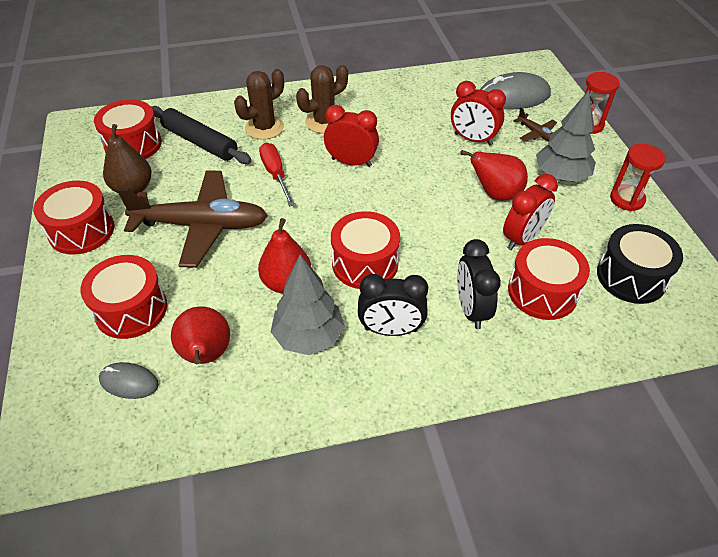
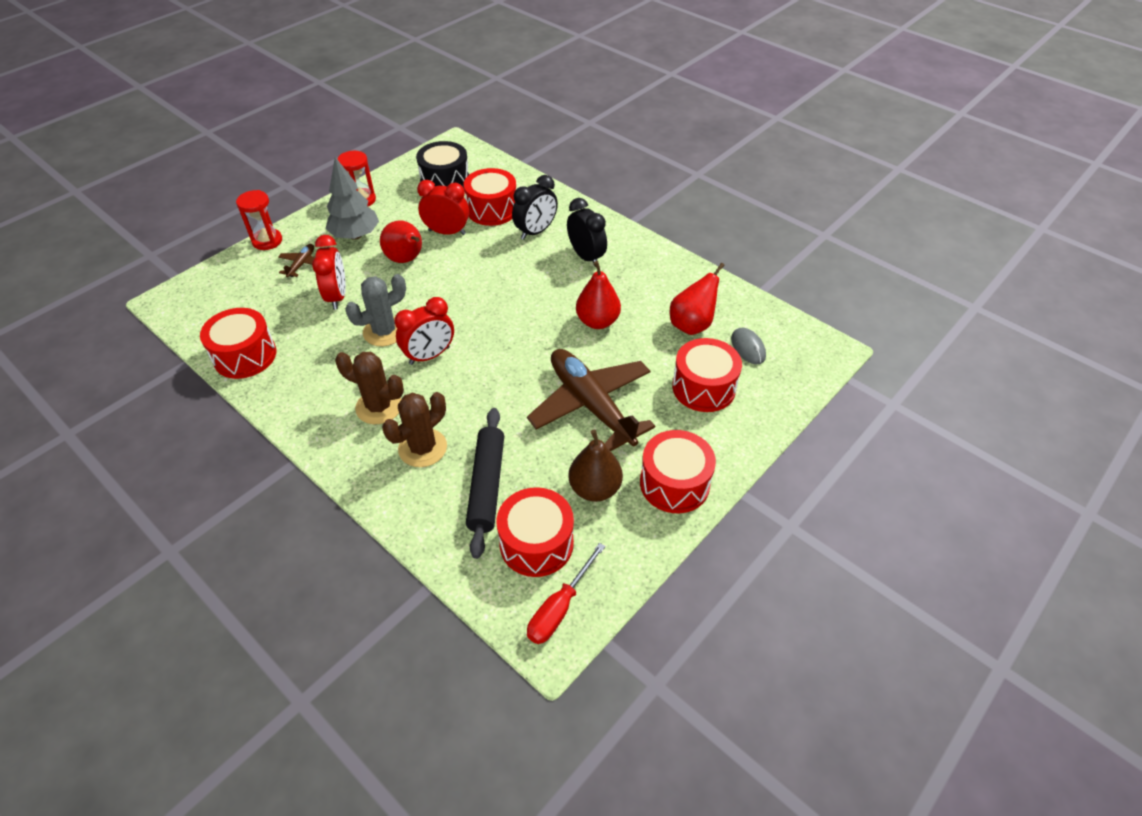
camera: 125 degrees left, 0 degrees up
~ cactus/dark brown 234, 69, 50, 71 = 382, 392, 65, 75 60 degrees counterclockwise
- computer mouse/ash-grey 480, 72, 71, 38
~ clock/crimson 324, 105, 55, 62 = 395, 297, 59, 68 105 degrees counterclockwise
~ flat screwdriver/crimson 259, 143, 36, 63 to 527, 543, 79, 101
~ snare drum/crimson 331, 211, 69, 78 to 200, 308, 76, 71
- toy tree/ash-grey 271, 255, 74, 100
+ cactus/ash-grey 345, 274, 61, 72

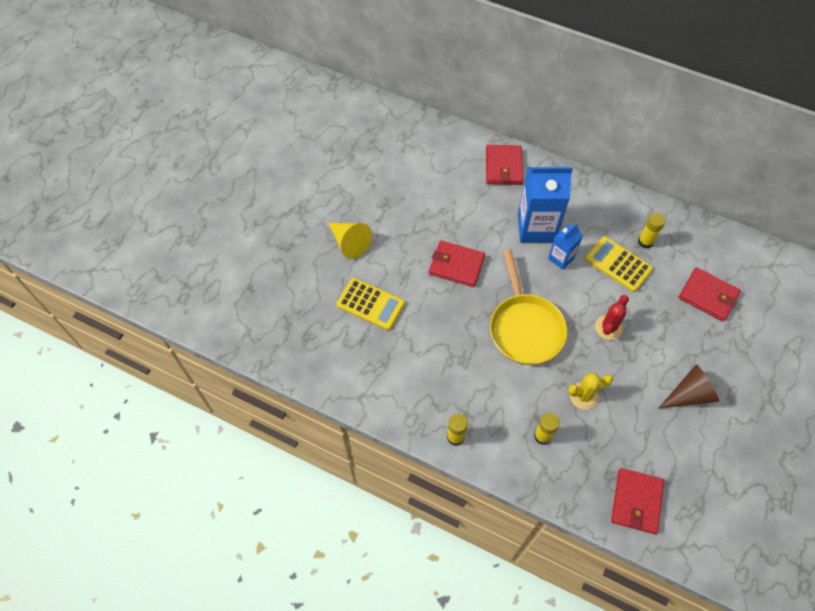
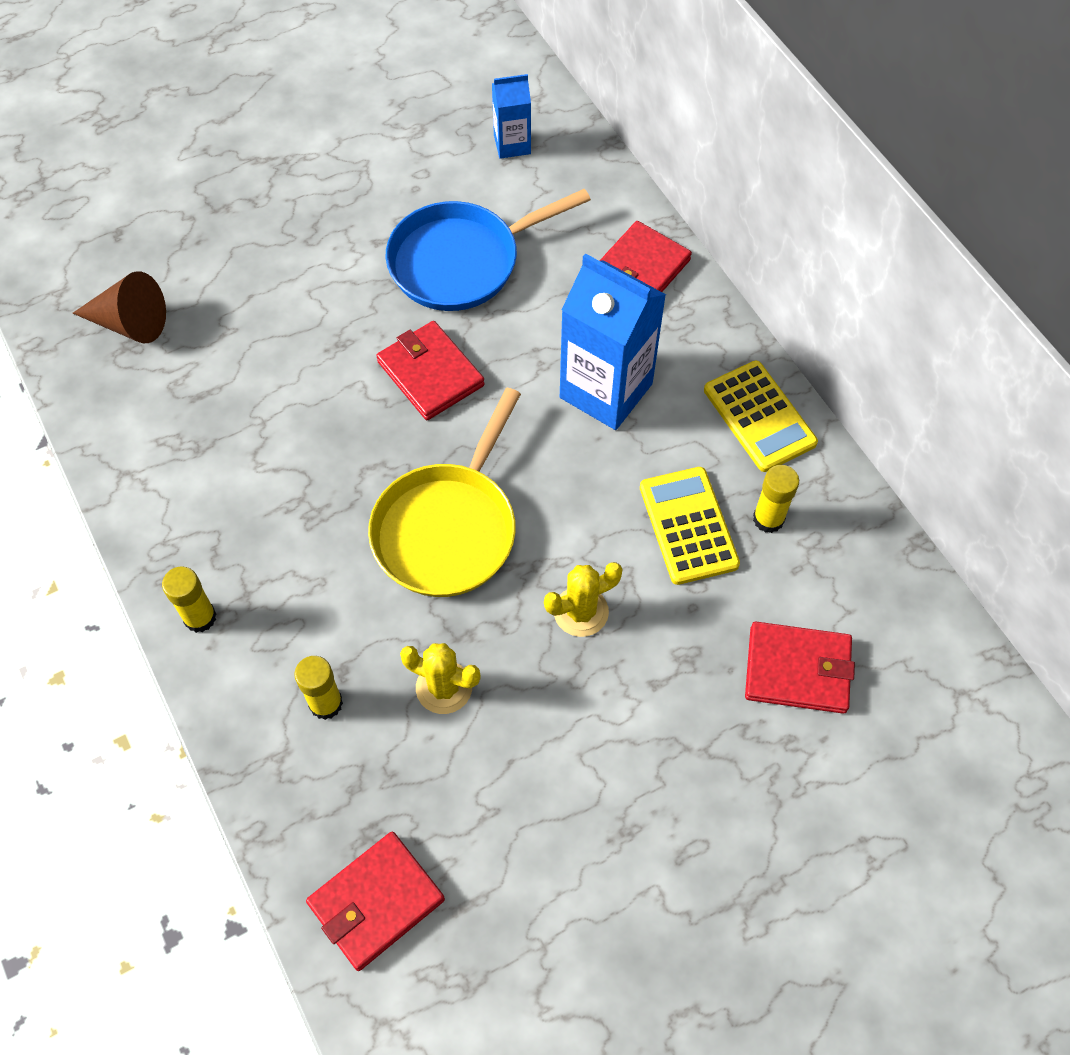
camera: 35 degrees right, 0 degrees up
- cone shape/yellow 329, 223, 43, 36
~ carton/blue 548, 224, 35, 46 to 492, 74, 39, 85
~ wallet/crimson 679, 267, 62, 54 = 745, 622, 110, 92 60 degrees counterclockwise
~ adding machine/yellow 336, 278, 69, 52 to 704, 361, 114, 111
~ cactus/crimson 595, 295, 34, 45 to cactus/yellow 544, 562, 79, 75
~ cone shape/dark brown 659, 364, 60, 44 to 73, 271, 93, 72
+ skillet/blue 386, 189, 205, 122

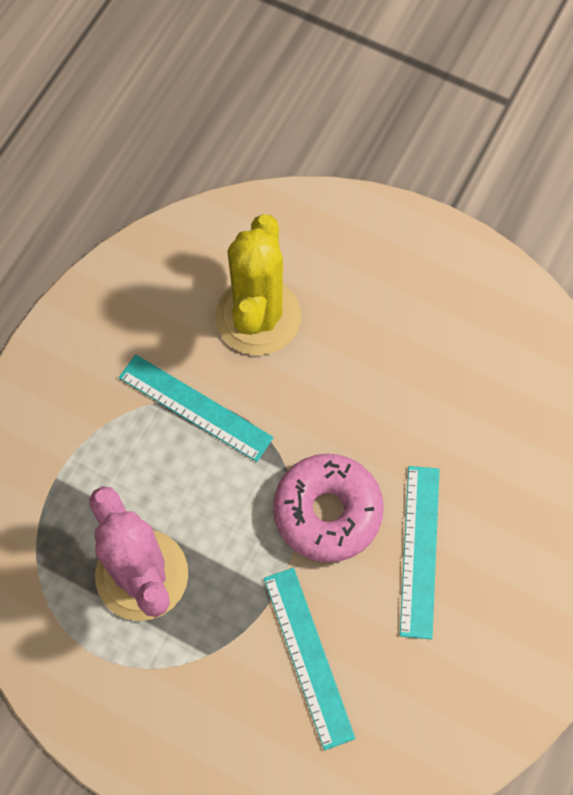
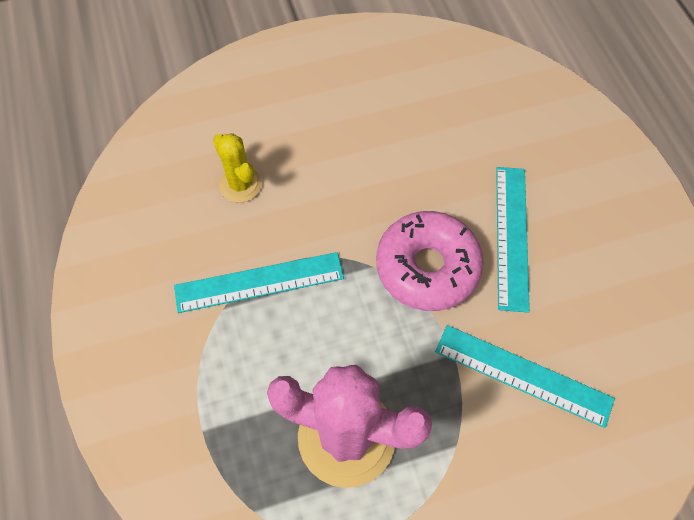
camera: 45 degrees left, 5 degrees down
~ cactus/yellow 215, 214, 86, 141 = 213, 133, 49, 70 x0.52
~ measuring stick/teal 400, 466, 40, 173 = 496, 167, 34, 146 45 degrees clockwise

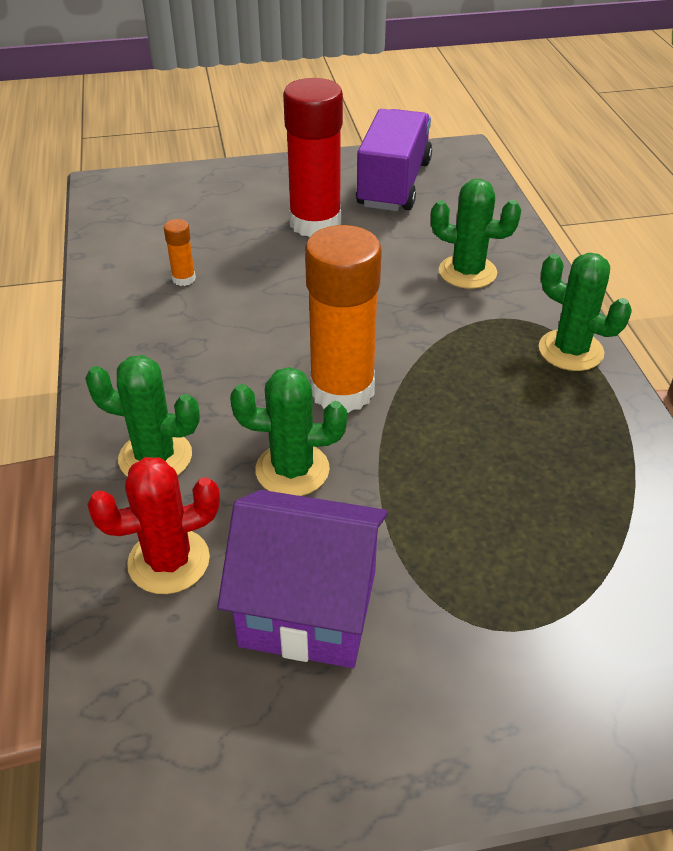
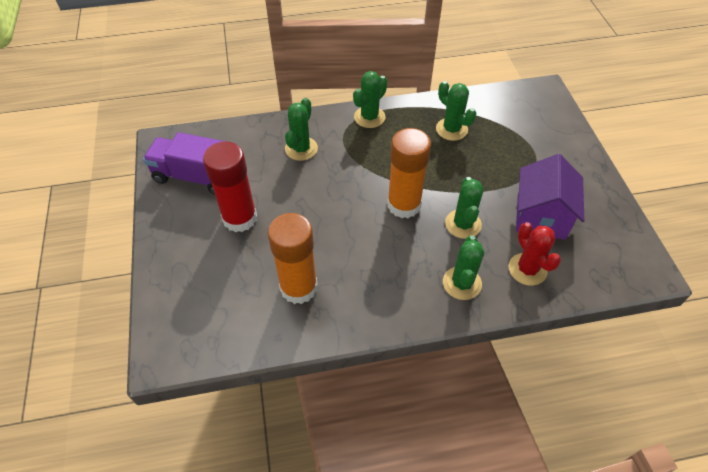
camera: 90 degrees left, 10 degrees up
~ stick of glue/orange-coloured 164, 219, 32, 67 = 268, 213, 50, 91 x2.40
+ cactus/emerald 436, 81, 40, 60

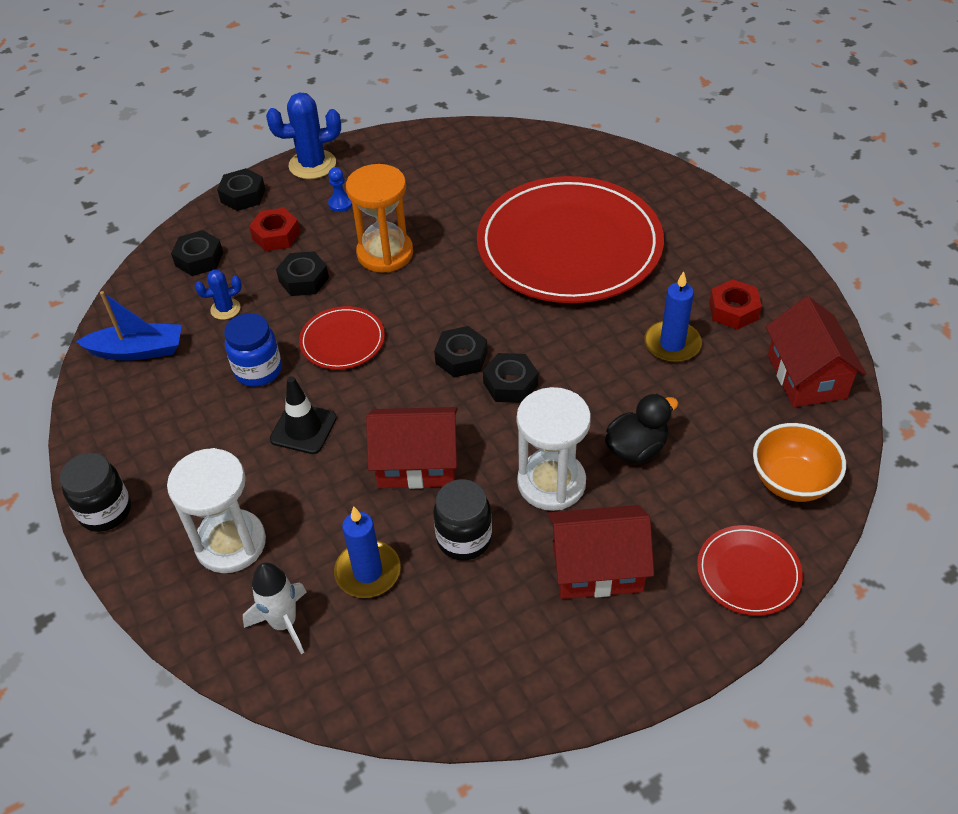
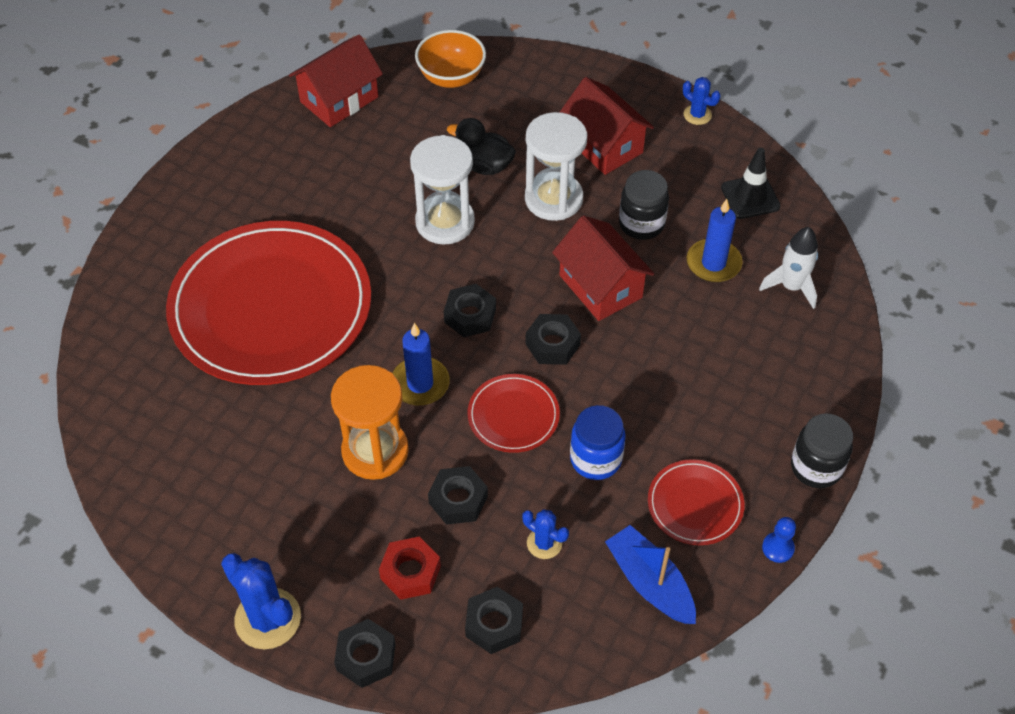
camera: 125 degrees left, 5 degrees up
~ chess pawn/blue 328, 167, 24, 45 to 762, 517, 34, 46
~ wax candle/blue 644, 271, 58, 92 to 392, 323, 58, 82
- hex nut/crimson 709, 279, 53, 51
~ hex nut/jet-black 483, 353, 55, 50 to 525, 314, 56, 51
~ traffic cone/jet-black 270, 376, 67, 78 to 721, 148, 60, 71
~ sandglass/pure white 167, 448, 99, 125 to 410, 135, 65, 110
~ flat dish/crimson 697, 525, 106, 91 to 648, 459, 97, 86
+ cactus/blue 683, 77, 37, 48

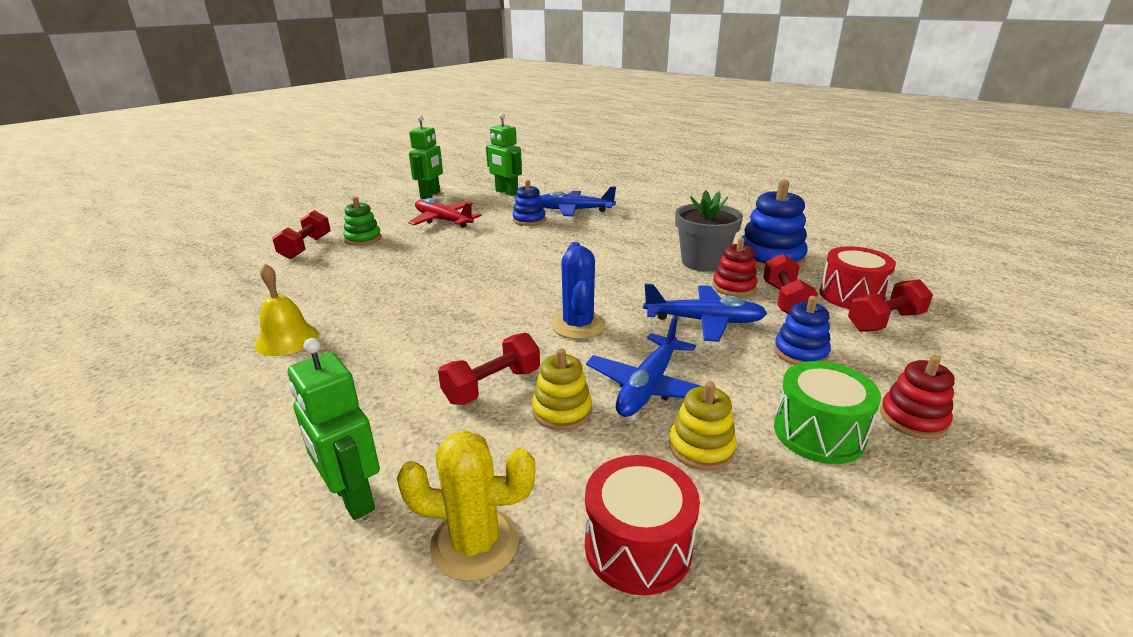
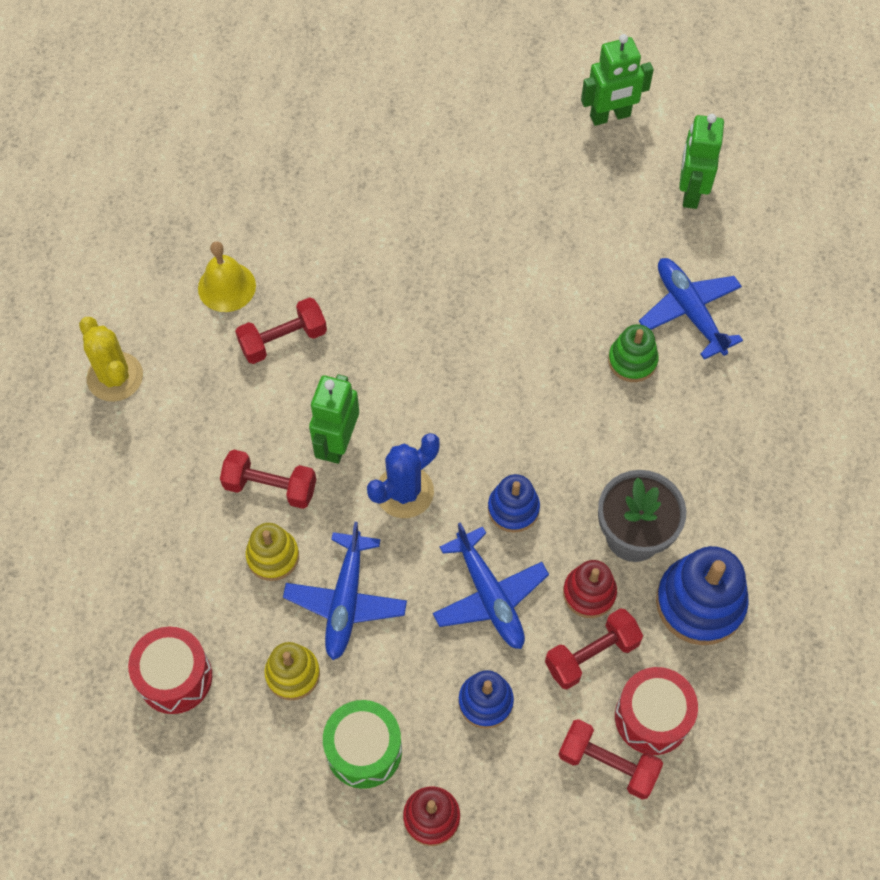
camera: 55 degrees right, 35 degrees up
~ stacking rings/blue 513, 180, 33, 46 to 488, 474, 52, 59
~ stacking rings/emerald 343, 197, 38, 49 to 608, 324, 51, 58
- plane/crimson 408, 198, 73, 30
~ dumbbell/crimson 272, 210, 59, 49 to 235, 297, 92, 67
~ plane/blue 586, 315, 114, 102 = 283, 522, 124, 138 75 degrees counterclockwise
~ robot/emerald 288, 338, 92, 182 to 309, 374, 50, 90
~ cactus/yellow 397, 430, 138, 151 to 79, 317, 64, 85

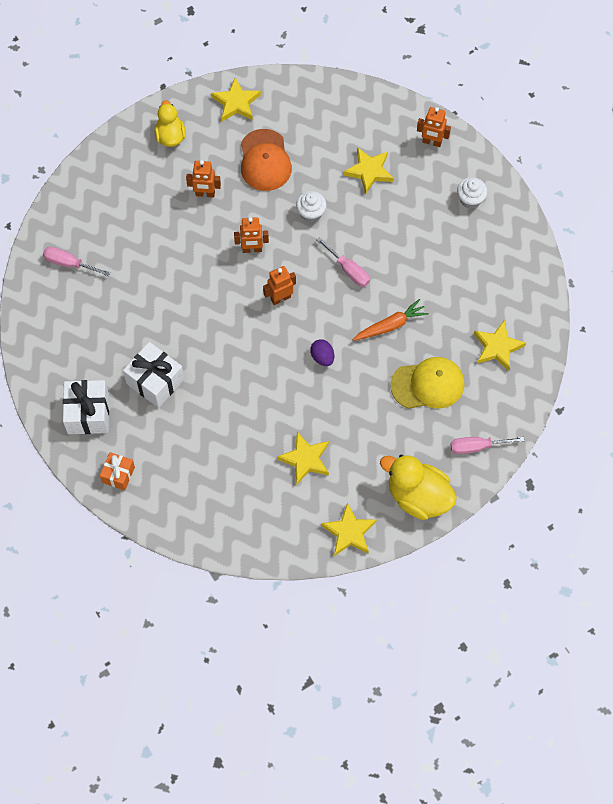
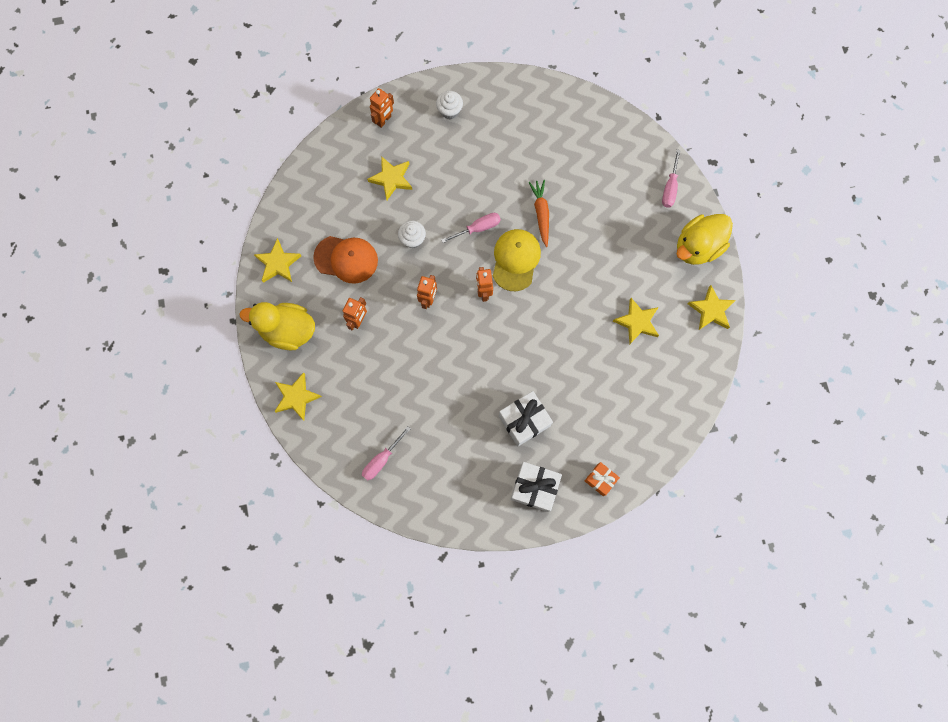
camera: 70 degrees left, 10 degrees up
~ duck/yellow 154, 100, 32, 47 = 239, 302, 76, 48 x1.59
~ star/yellow 474, 320, 52, 51 to 274, 372, 48, 48
- egg/royal purple 310, 339, 24, 27
~ baseball cap/yellow 390, 357, 74, 52 to 493, 229, 48, 62

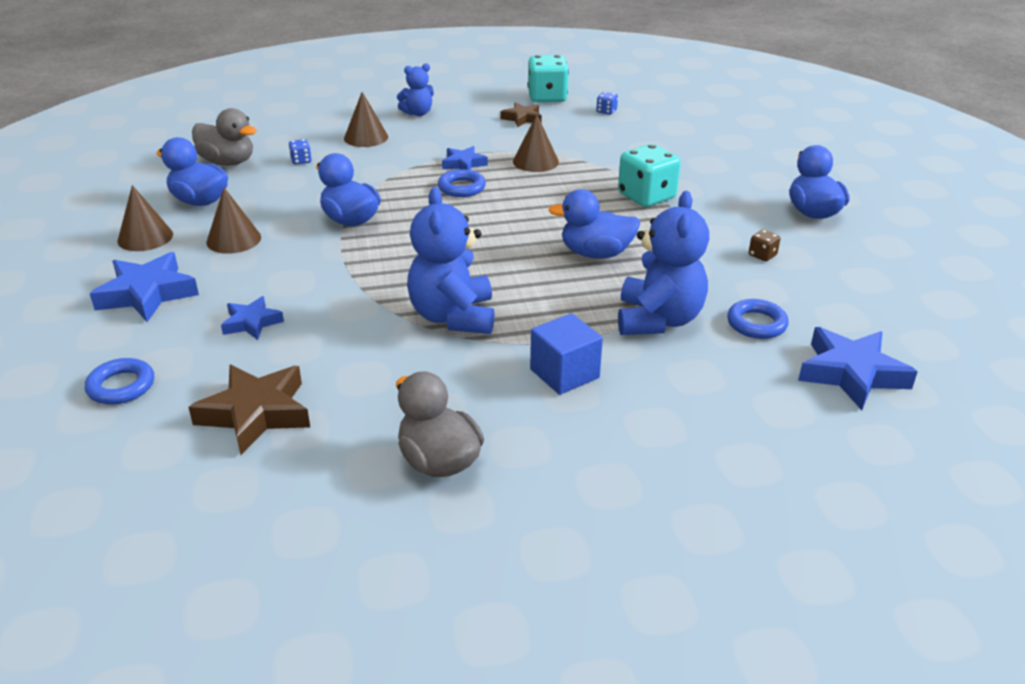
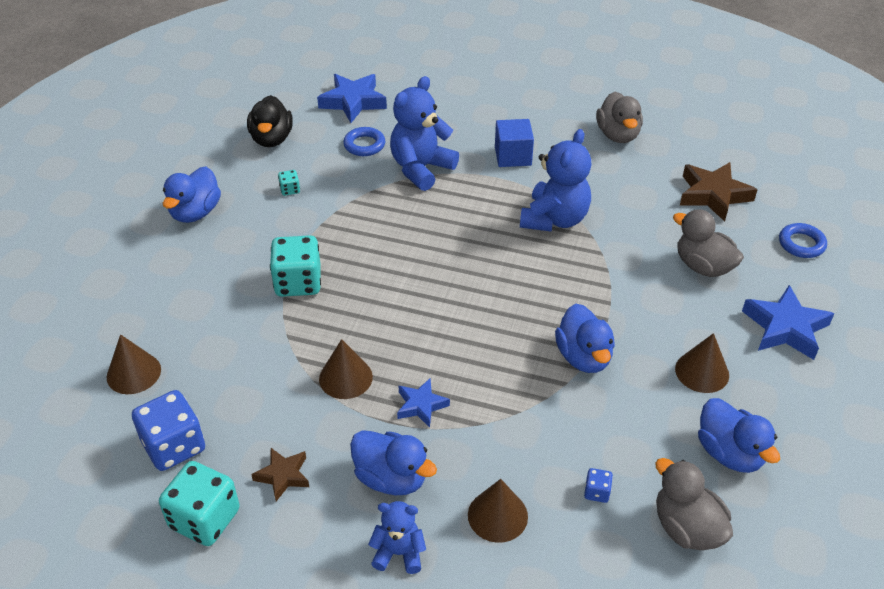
camera: 150 degrees left, 10 degrees up
~ game die/blue 596, 92, 22, 23 = 132, 390, 73, 81 x2.23
- ring/blue 438, 169, 48, 28
~ cone shape/dark brown 117, 185, 56, 66 to 107, 334, 54, 60
~ duck/blue 548, 189, 92, 70 to 350, 430, 87, 65
~ game die/dark brown 749, 230, 32, 31 to game die/teal 278, 170, 22, 26
~ star/blue 221, 296, 63, 44 to duck/ash-grey 673, 209, 71, 68
+ duck/jet-black 247, 95, 46, 52

